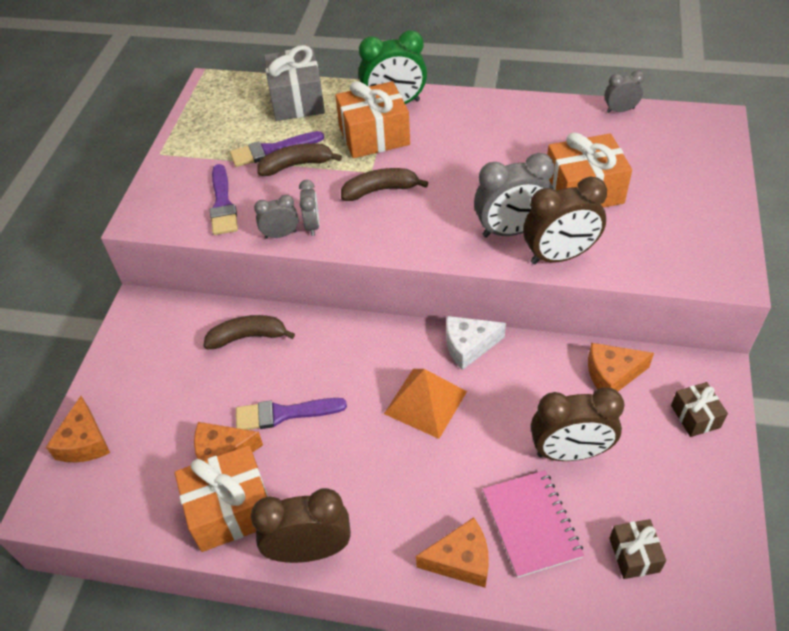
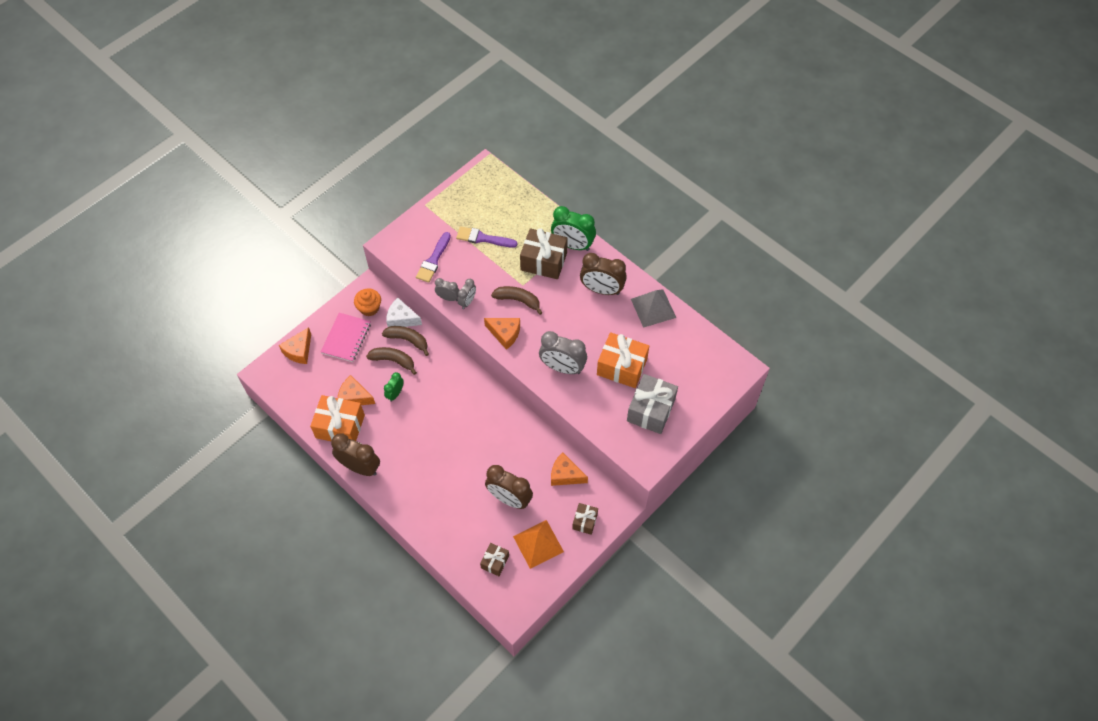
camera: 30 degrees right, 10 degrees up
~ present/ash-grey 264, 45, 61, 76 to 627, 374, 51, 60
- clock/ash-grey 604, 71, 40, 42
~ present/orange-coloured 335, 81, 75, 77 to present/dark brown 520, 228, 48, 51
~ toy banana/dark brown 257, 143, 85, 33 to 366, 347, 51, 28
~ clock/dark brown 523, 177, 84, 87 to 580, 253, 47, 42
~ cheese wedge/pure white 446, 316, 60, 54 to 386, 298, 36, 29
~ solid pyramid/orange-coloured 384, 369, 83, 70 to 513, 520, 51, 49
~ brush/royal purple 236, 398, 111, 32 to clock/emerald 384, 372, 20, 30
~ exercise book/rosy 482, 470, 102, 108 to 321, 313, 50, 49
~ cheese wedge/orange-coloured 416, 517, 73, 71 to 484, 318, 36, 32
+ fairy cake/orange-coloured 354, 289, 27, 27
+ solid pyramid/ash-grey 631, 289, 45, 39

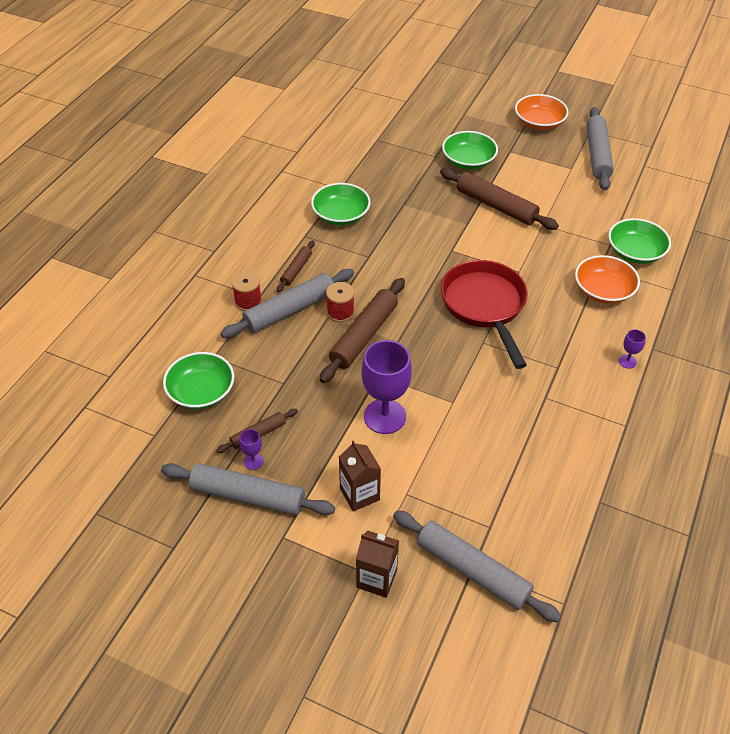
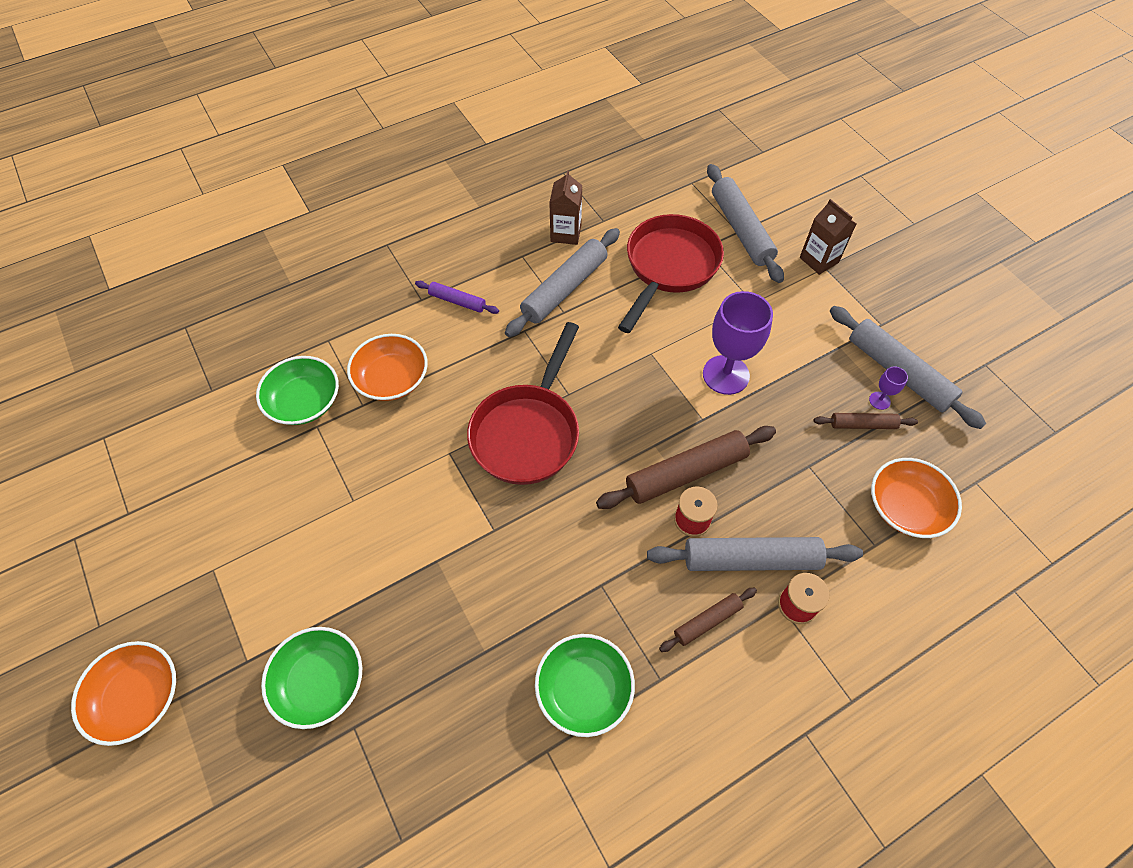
camera: 145 degrees left, 10 degrees up
~ dough roller/ash-grey 586, 107, 28, 84 to 505, 228, 115, 109
- dough roller/dark brown 440, 168, 119, 62
~ chalice/royal purple 619, 329, 27, 40 to dough roller/royal purple 415, 281, 84, 33
~ deep dish/emerald 163, 352, 71, 57 to deep dish/orange-coloured 871, 458, 91, 80
~ carton/dark brown 339, 440, 42, 72 to 549, 170, 33, 75
+ skillet/crimson 618, 214, 106, 119

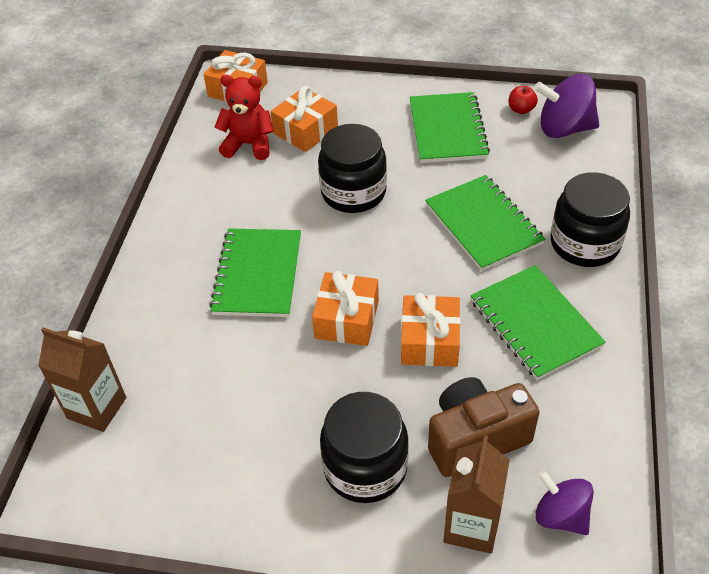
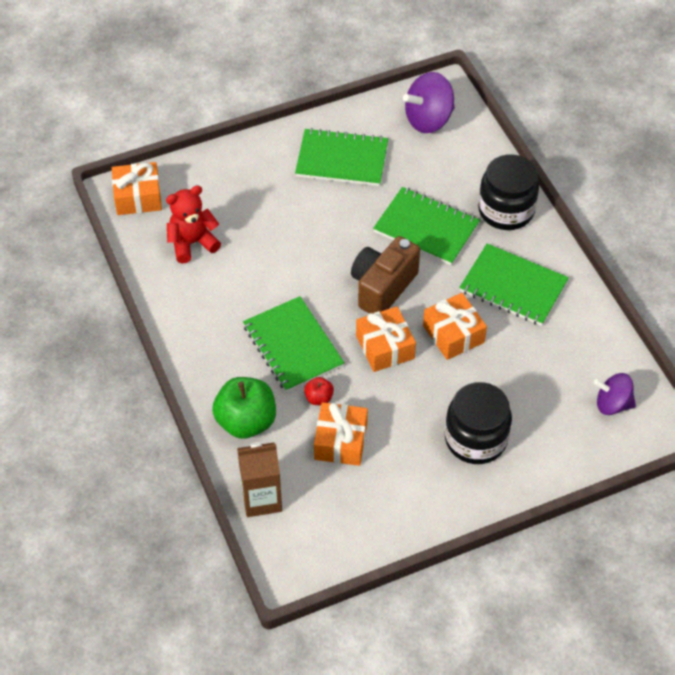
camera: 35 degrees left, 5 degrees up
~ present/orange-coloured 270, 86, 68, 66 to 314, 402, 54, 64
~ toy apple/crimson 508, 86, 30, 28 to 304, 377, 30, 28
~ exercise book/emerald 410, 92, 80, 71 = 295, 128, 93, 58 45 degrees counterclockwise
- jam jar/jet-black 318, 124, 69, 89
~ compact camera/dark brown 428, 377, 112, 100 to 351, 236, 69, 78
- carton/dark brown 443, 436, 67, 118
+ toy apple/emerald 212, 377, 64, 62

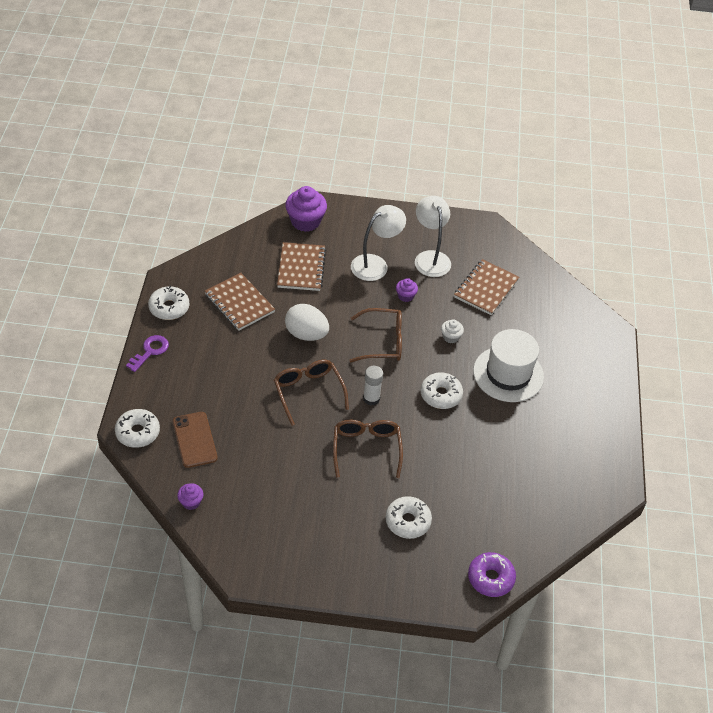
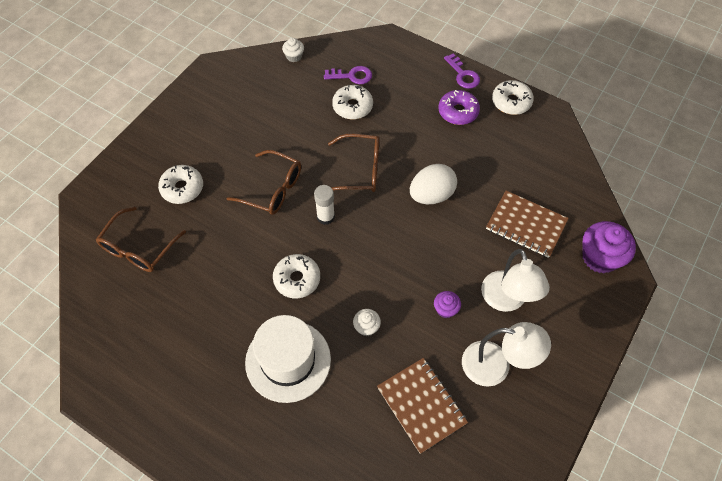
camera: 120 degrees right, 10 degrees up
- exercise book/dark brown 205, 273, 70, 58
~ glasses/dark brown 350, 308, 52, 54 to 96, 207, 90, 65
~ glazed donut/pure white 115, 409, 45, 39 to 332, 85, 41, 35
~ phone/dark brown 173, 412, 45, 56 to key/royal purple 324, 66, 48, 18
~ fairy cake/royal purple 177, 483, 26, 27 to fairy cake/pure white 282, 38, 22, 24
~ glazed donut/royal purple 468, 552, 48, 45 to 438, 90, 42, 35

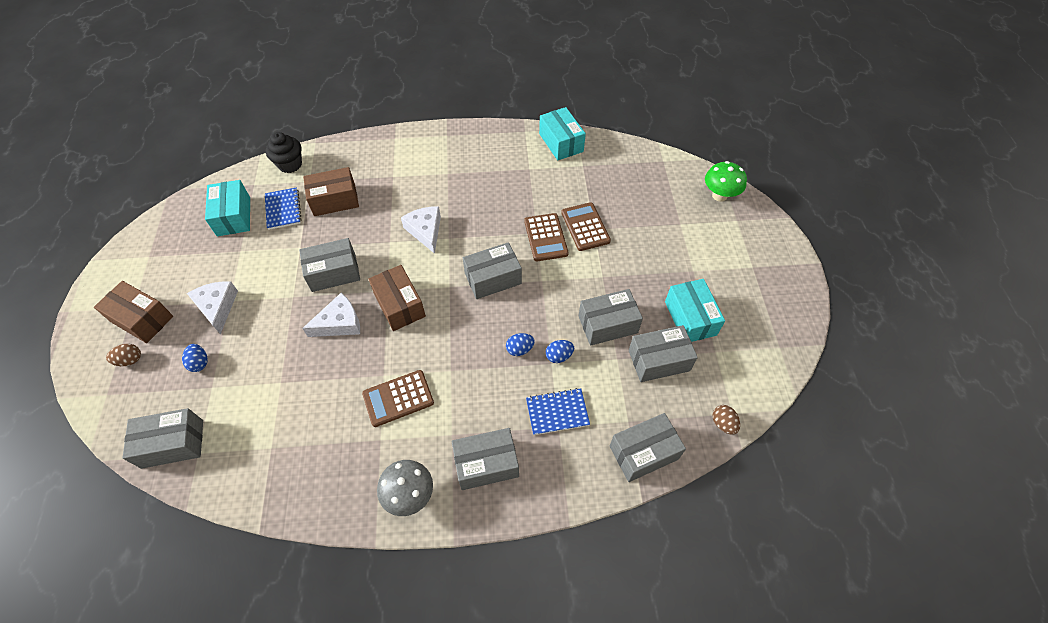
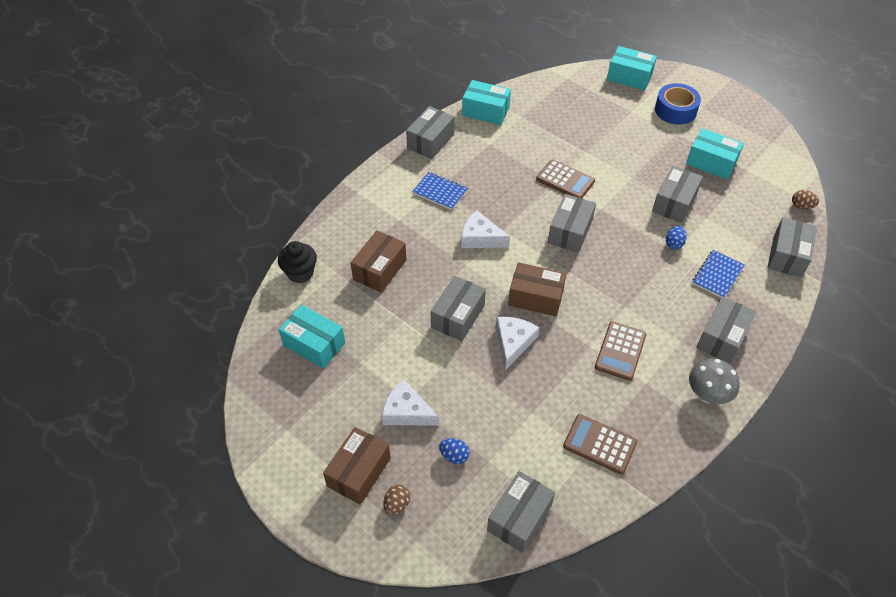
camera: 45 degrees left, 5 degrees down
~ mushroom/emerald 705, 161, 42, 41 to parcel/teal 607, 46, 50, 44
~ exercise book/blue 265, 187, 37, 43 to 412, 172, 56, 38
~ adding machine/dark brown 561, 202, 50, 49 to 563, 414, 74, 60
~ parcel/dark brown 94, 281, 79, 62 = 323, 427, 68, 78 45 degrees counterclockwise
~ parcel/ash-grey 629, 325, 69, 57 to 406, 106, 48, 53
- egg/blue 506, 333, 29, 23
+ sticky tape/blue 655, 83, 46, 42

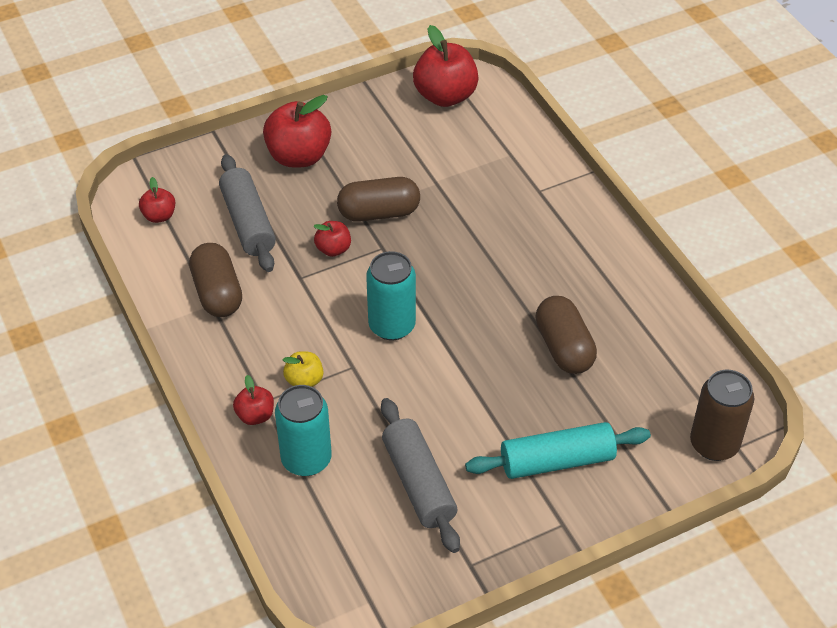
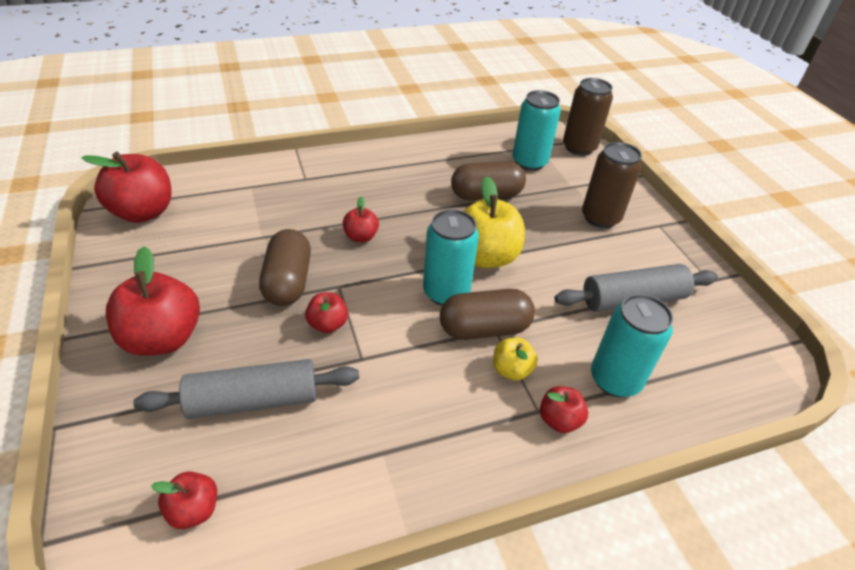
camera: 85 degrees left, 5 degrees down
~ pill/dark brown 189, 243, 53, 74 to 440, 289, 95, 51
~ dough roller/teal 465, 422, 186, 57 to tin/dark brown 582, 142, 60, 86
+ tin/teal 512, 90, 49, 81
+ toy apple/yellow 464, 176, 61, 92
+ toy apple/crimson 343, 197, 36, 45

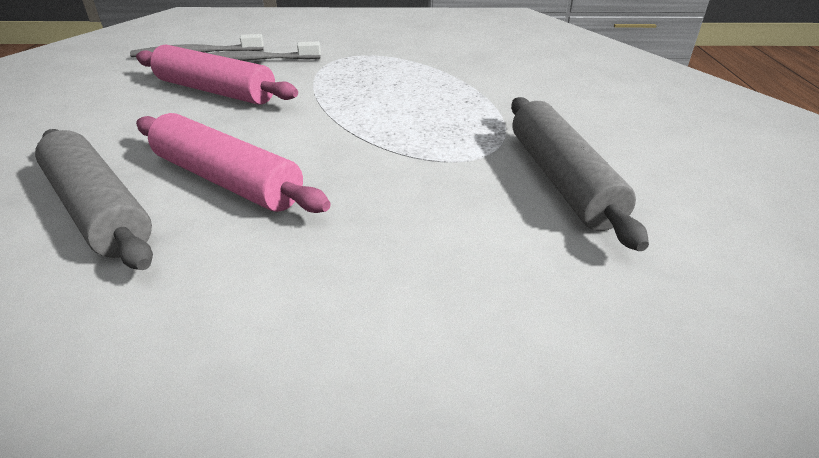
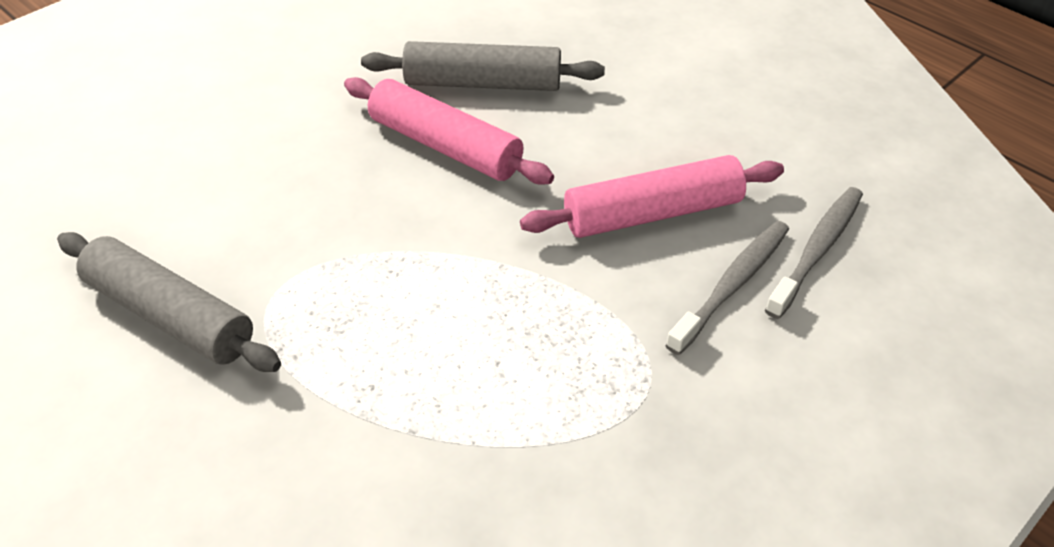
camera: 135 degrees right, 10 degrees up
~ dough roller/rosy 136, 113, 195, 100 = 344, 77, 210, 108 45 degrees clockwise

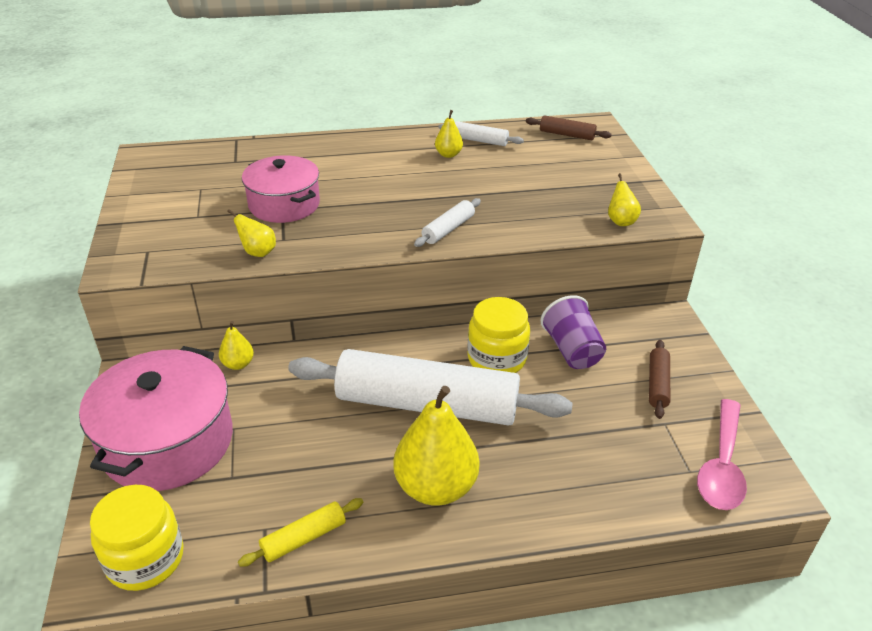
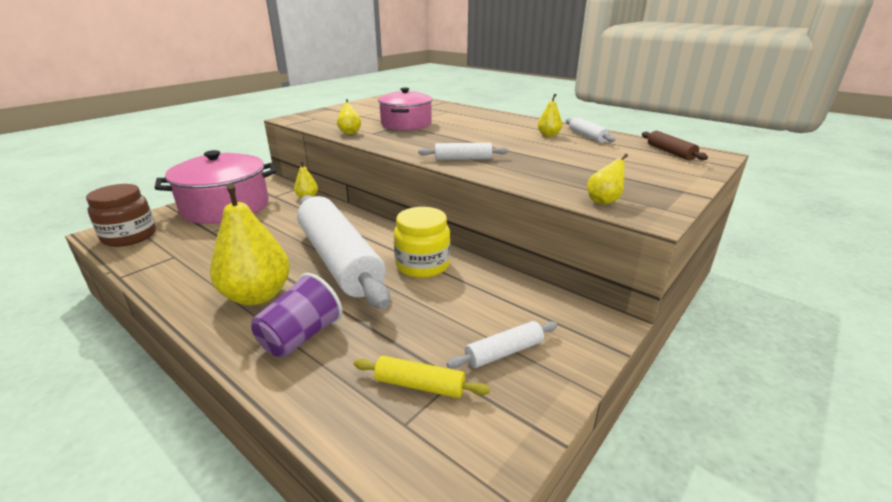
camera: 50 degrees right, 10 degrees down
~ tumbler/royal purple 540, 295, 66, 74 to 251, 273, 92, 85
~ dough roller/dark brown 649, 340, 21, 79 to dough roller/pure white 447, 321, 110, 48
- tablespoon/rosy 697, 399, 50, 111
~ jam jar/yellow 90, 485, 94, 106 to jam jar/dark brown 86, 184, 70, 63
~ dough roller/yellow 238, 498, 126, 69 to 354, 356, 136, 42

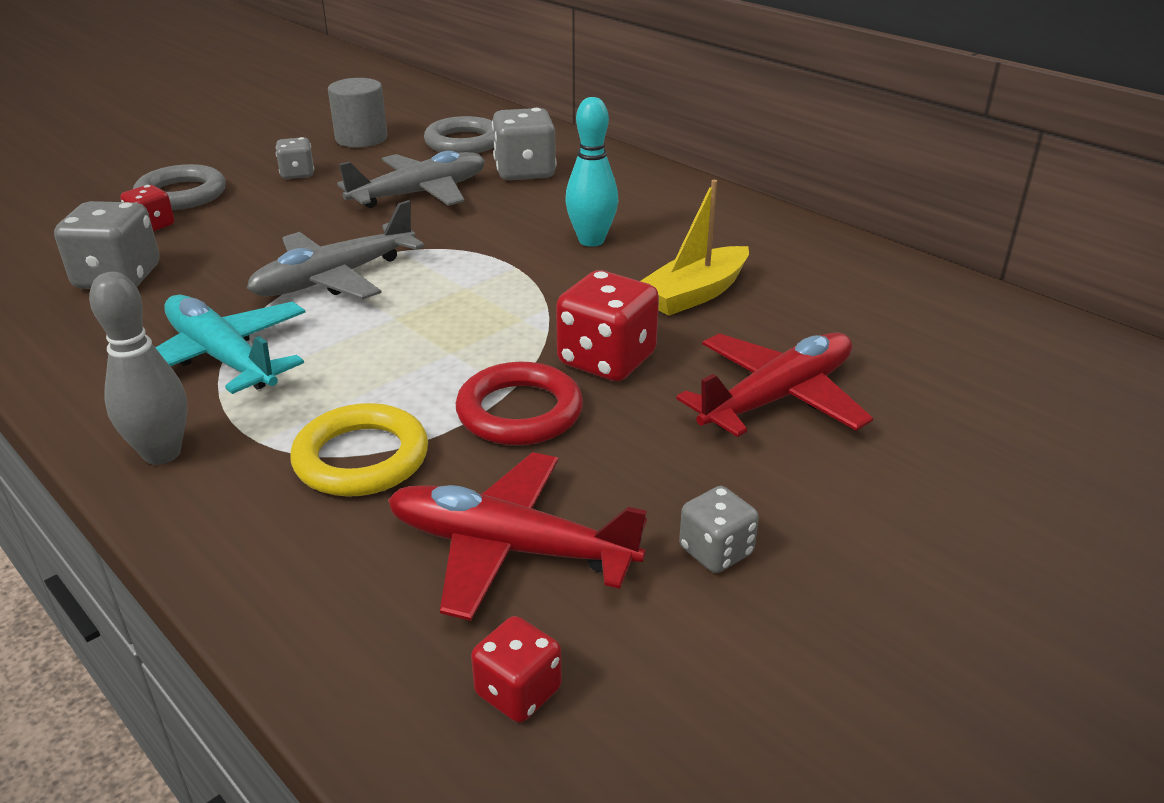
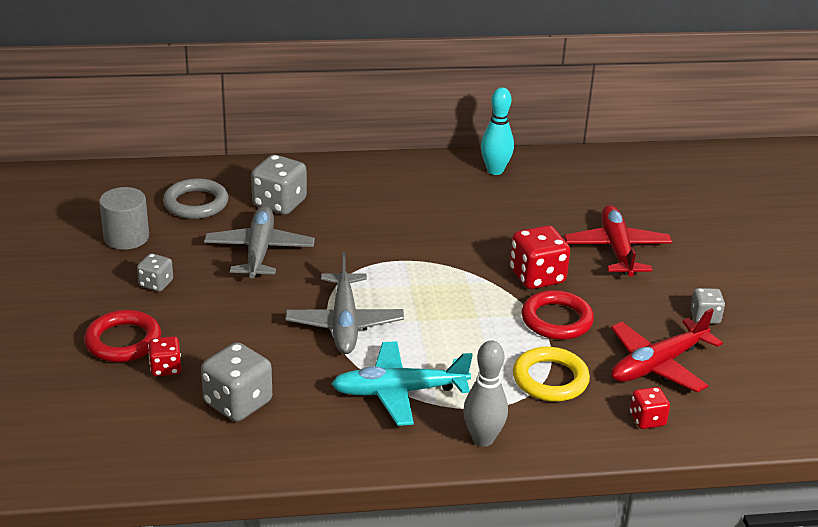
camera: 55 degrees left, 0 degrees up
~ skittle/teal 565, 97, 53, 150 to 481, 87, 33, 88
~ ring/ash-grey 133, 164, 93, 46 to ring/crimson 84, 310, 77, 52
- boat/yellow 641, 180, 108, 136
~ game die/crimson 471, 616, 91, 107 to 630, 387, 40, 42

